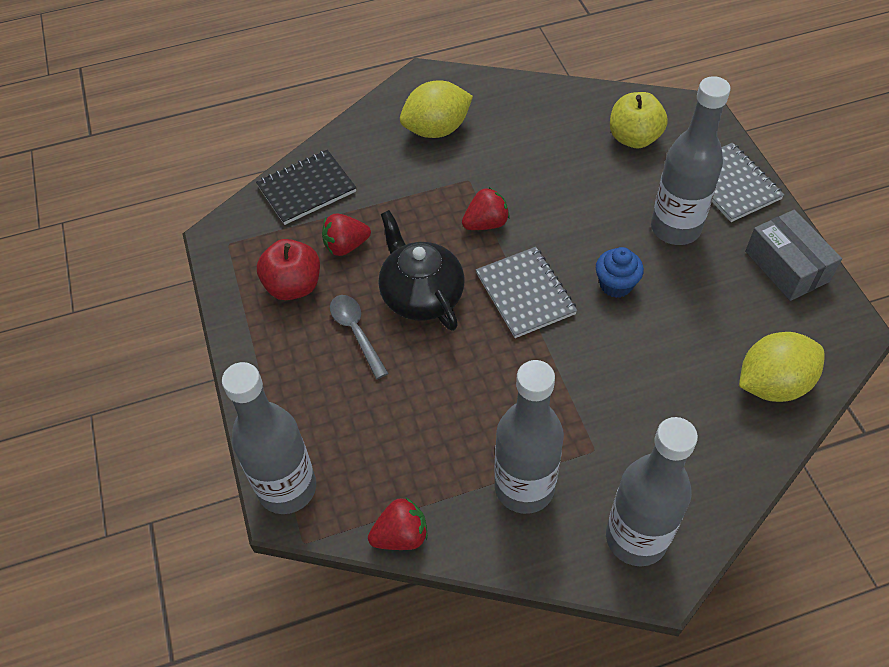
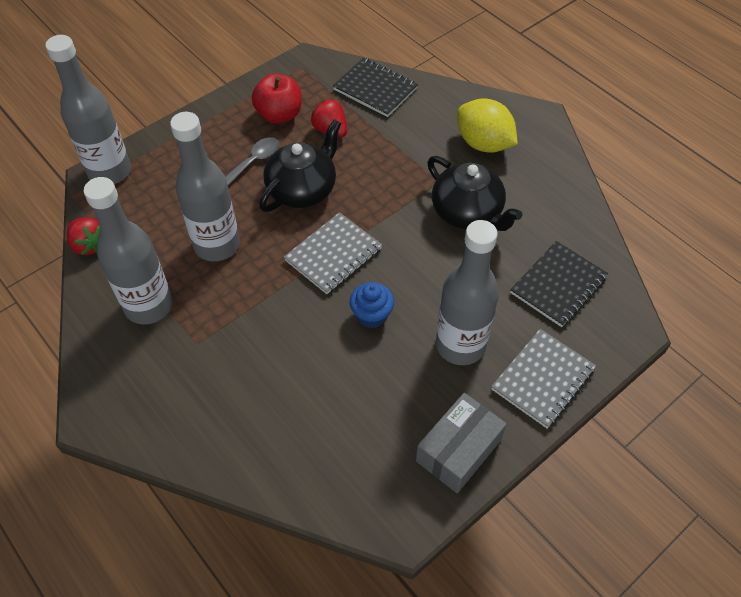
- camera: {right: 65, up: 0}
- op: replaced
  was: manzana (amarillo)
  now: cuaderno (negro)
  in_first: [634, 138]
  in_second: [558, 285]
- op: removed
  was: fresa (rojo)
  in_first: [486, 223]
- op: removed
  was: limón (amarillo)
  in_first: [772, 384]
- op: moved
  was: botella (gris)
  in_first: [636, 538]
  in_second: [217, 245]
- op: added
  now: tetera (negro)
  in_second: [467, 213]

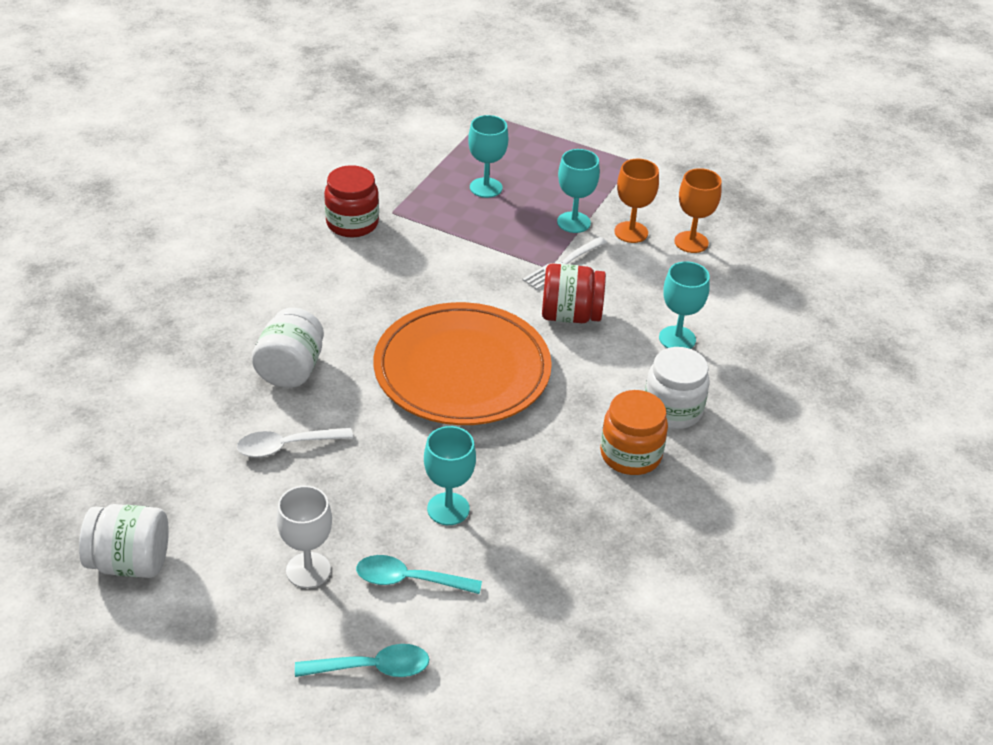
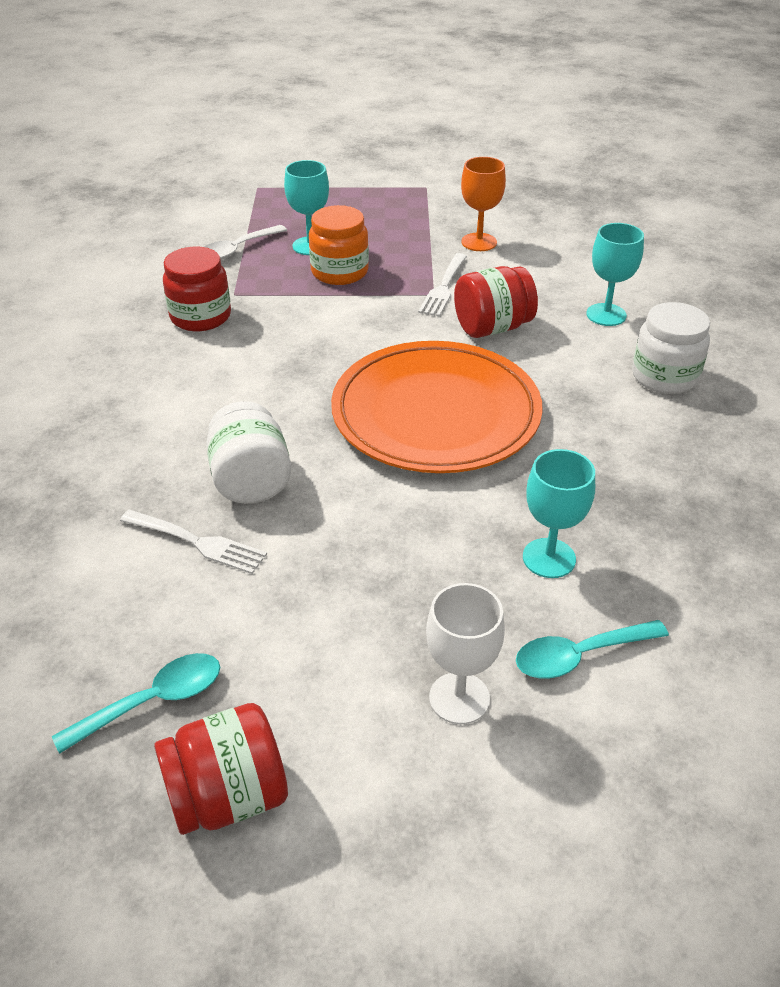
- camera: {right: -25, up: 0}
- op: removed
  was: copa (turquesa)
  in_first: [573, 222]
- op: removed
  was: copa (naranja)
  in_first: [691, 242]
- op: moved
  was: tarro (naranja)
  in_first: [630, 455]
  in_second: [339, 272]
- op: moved
  was: cuchara (blanco)
  in_first: [286, 446]
  in_second: [238, 249]
- op: recoloured
  was: tarro (blanco)
  now: tarro (rojo)
  in_first: [130, 562]
  in_second: [228, 796]
- op: moved
  was: cuchara (turquesa)
  in_first: [372, 668]
  in_second: [153, 701]
- op: added
  now: tenedor (blanco)
  in_second: [198, 542]

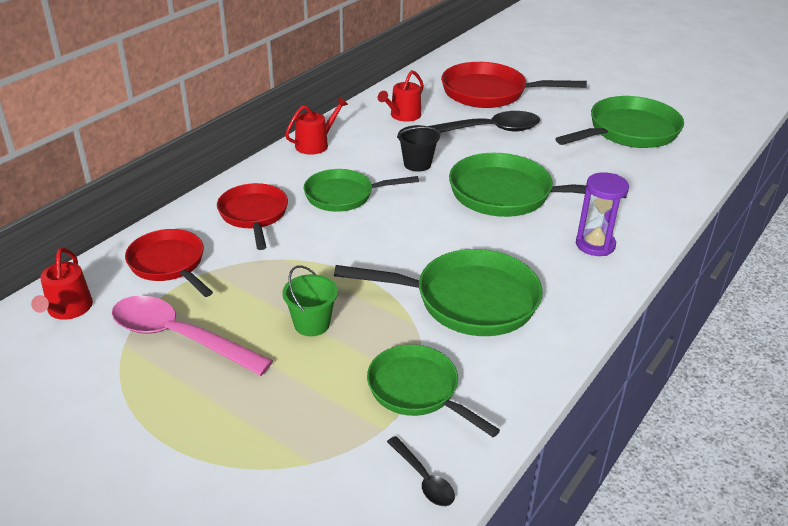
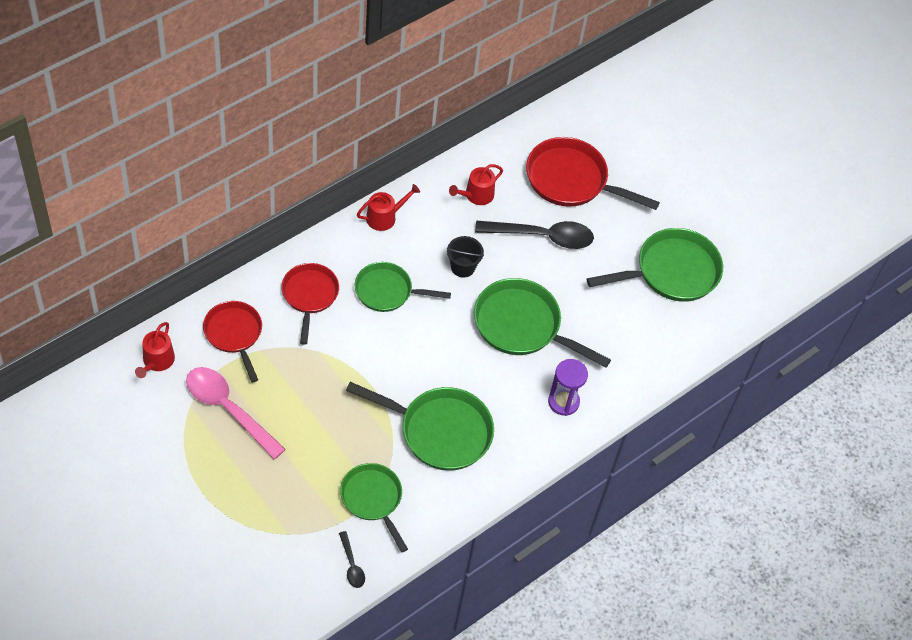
- camera: {right: 10, up: 20}
- op: removed
  was: balde (verde)
  in_first: [312, 324]

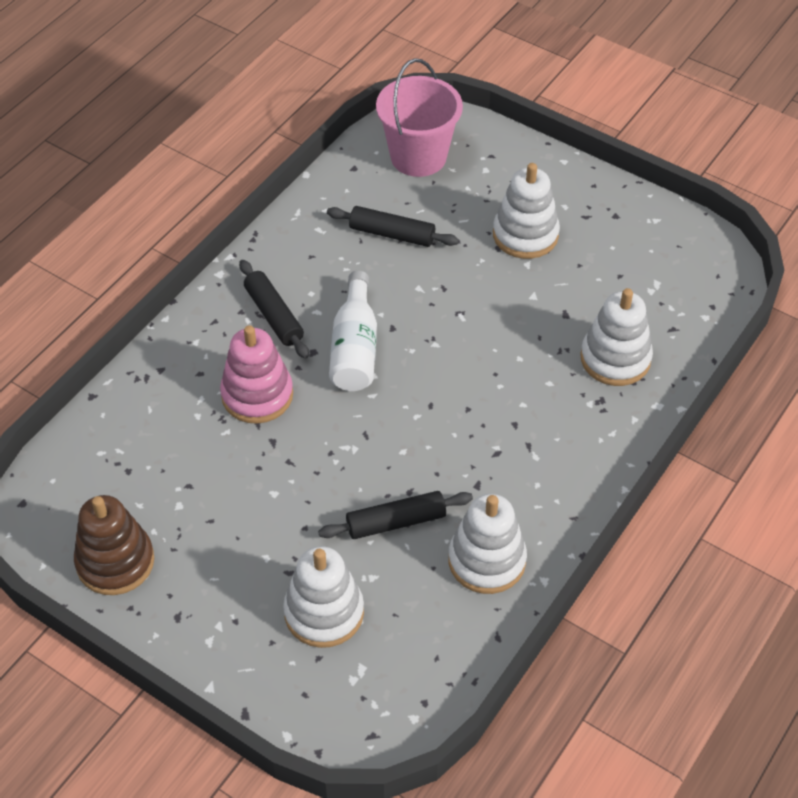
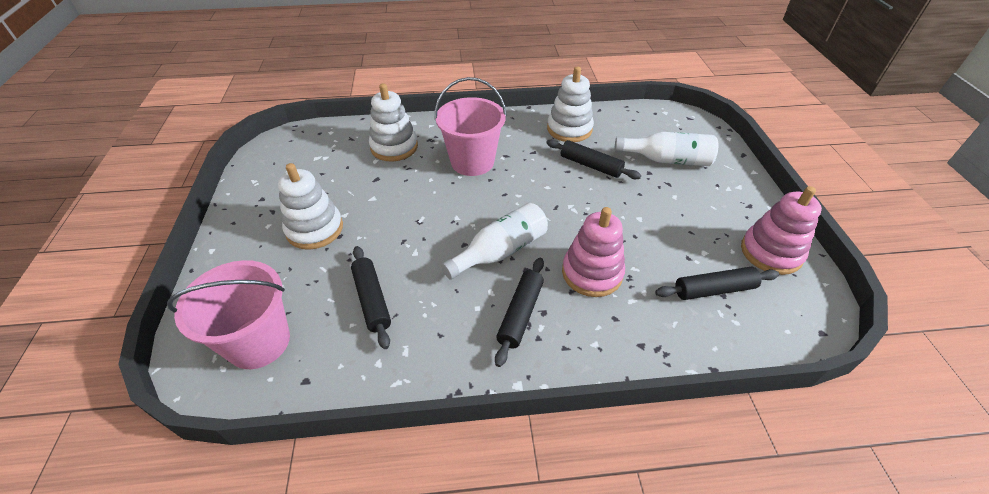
- camera: {right: -130, up: -5}
- op: recoloured
  was: juguete apilable (marrón)
  now: juguete apilable (rosa)
  in_first: [115, 562]
  in_second: [771, 252]
- op: replaced
  was: juguete apilable (blanco)
  now: botella (blanco)
  in_first: [324, 612]
  in_second: [667, 160]
- op: added
  now: balde (rosa)
  in_second: [472, 162]
- op: added
  now: rodillo (negro)
  in_second: [714, 289]

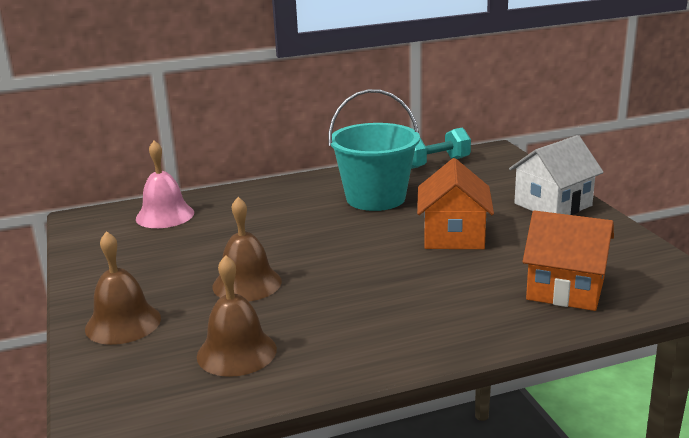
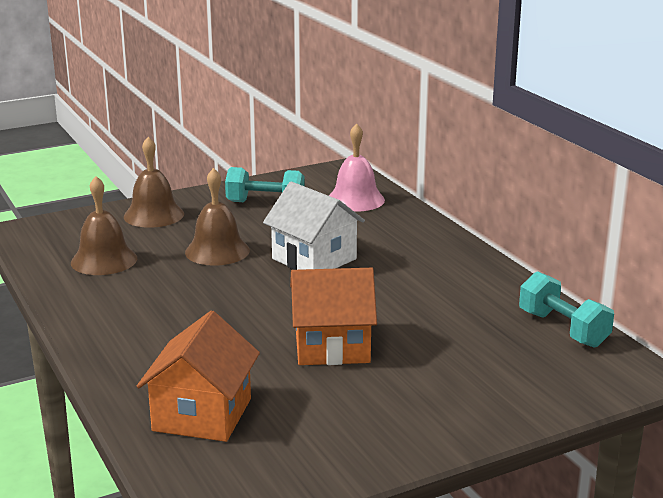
- camera: {right: 80, up: 0}
- op: removed
  was: balde (turquesa)
  in_first: [375, 198]
- op: moved
  was: casa (blanco)
  in_first: [552, 205]
  in_second: [314, 259]
- op: added
  now: mancuerna (turquesa)
  in_second: [265, 203]

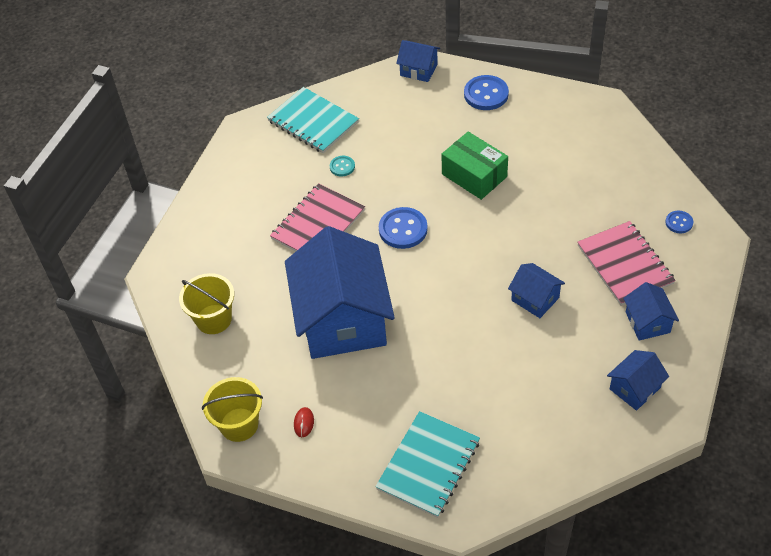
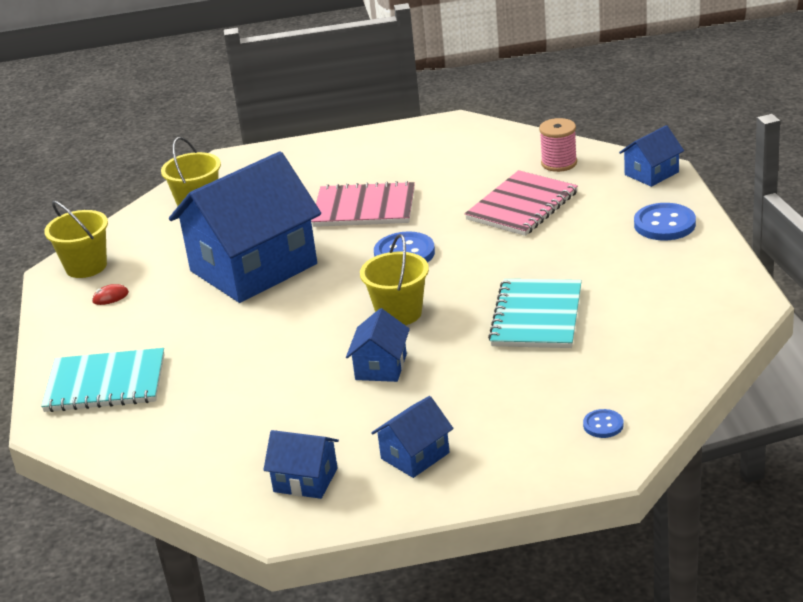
- camera: {right: 60, up: -20}
- op: turned
  was: casa (azul)
  in_first: [418, 70]
  in_second: [651, 173]
  clockwise: 60
- op: moved
  was: cuaderno (turquesa)
  in_first: [313, 122]
  in_second: [536, 316]
- op: removed
  was: caja (verde)
  in_first: [474, 175]
- op: removed
  was: botón (turquesa)
  in_first: [342, 167]
- op: moved
  was: cuaderno (rosa)
  in_first: [625, 264]
  in_second: [522, 206]
- op: added
  now: carrete (rosa)
  in_second: [559, 163]
- op: added
  now: balde (amarillo)
  in_second: [399, 313]

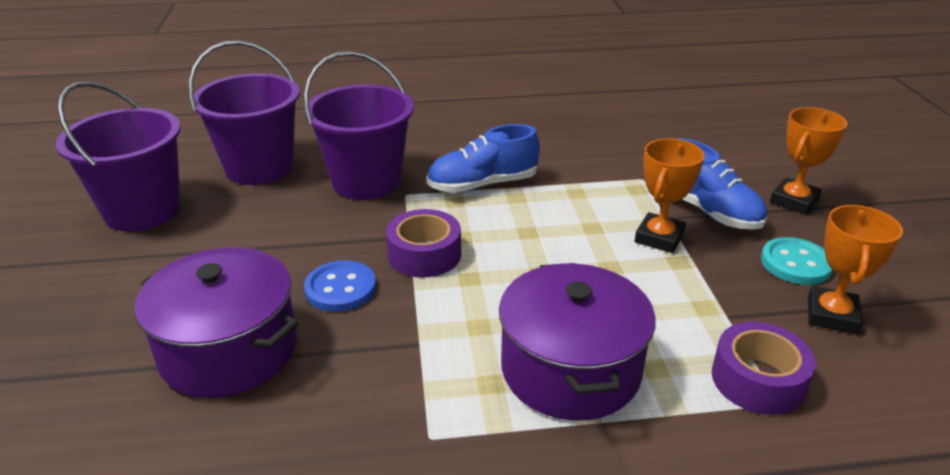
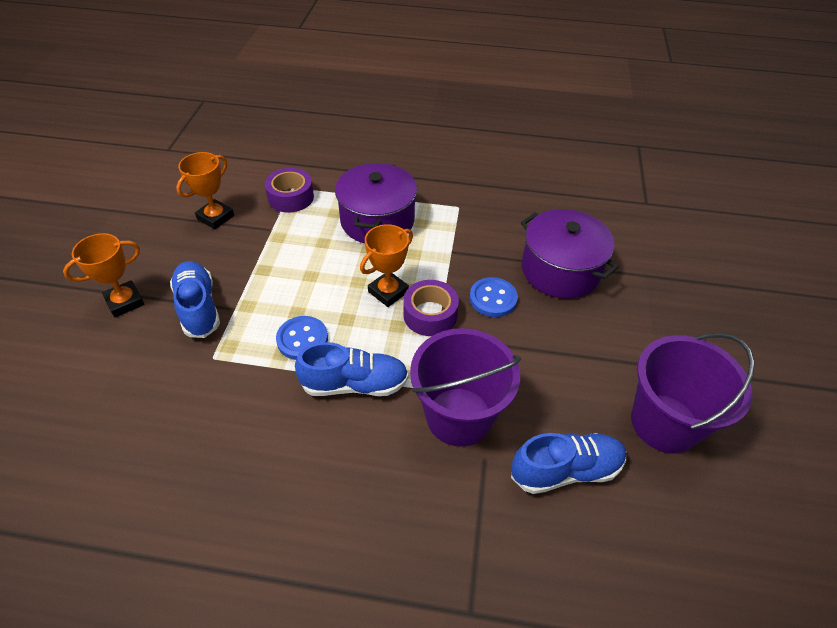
- camera: {right: -165, up: 15}
- op: replaced
  was: balde (morado)
  now: zapato (azul)
  in_first: [259, 168]
  in_second: [565, 470]
- op: moved
  was: trofeo (naranja)
  in_first: [659, 238]
  in_second: [388, 292]
- op: removed
  was: botón (turquesa)
  in_first: [795, 263]
- op: added
  now: botón (azul)
  in_second: [302, 339]

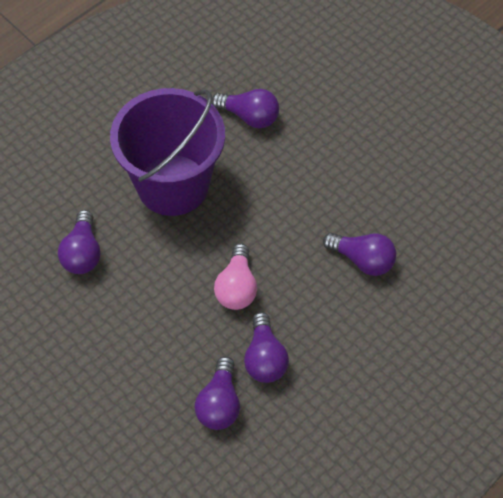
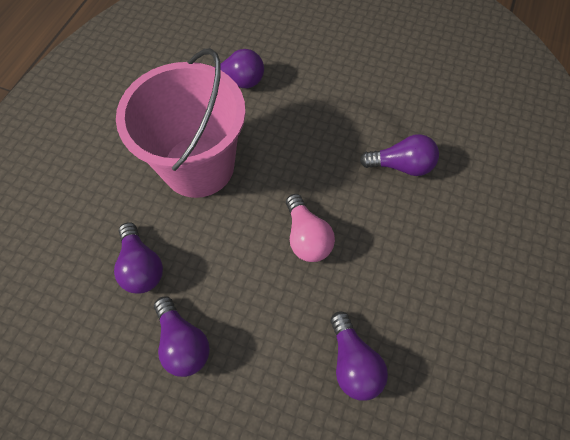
- camera: {right: -25, up: 5}
- op: recoloured
  was: balde (morado)
  now: balde (rosa)
  in_first: [173, 185]
  in_second: [198, 166]
- op: moved
  was: bombilla (morado)
  in_first: [264, 358]
  in_second: [183, 342]

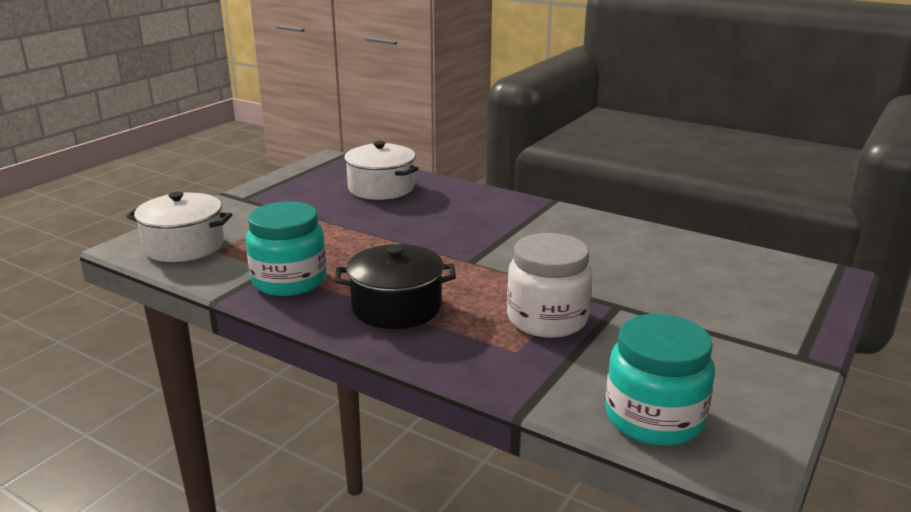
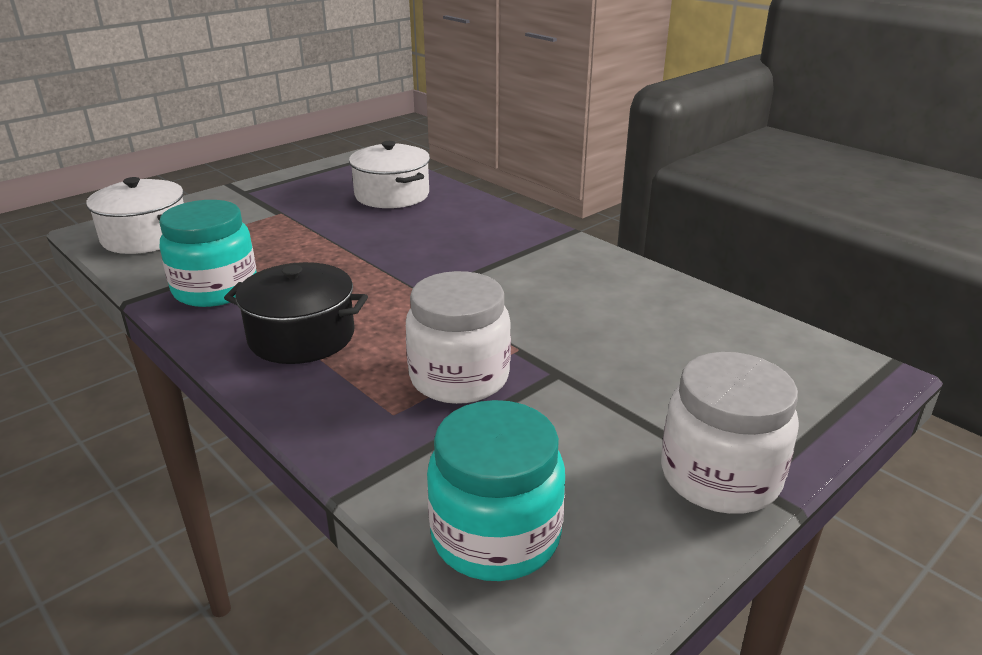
- camera: {right: 15, up: 5}
- op: added
  now: tarro (blanco)
  in_second: [719, 476]

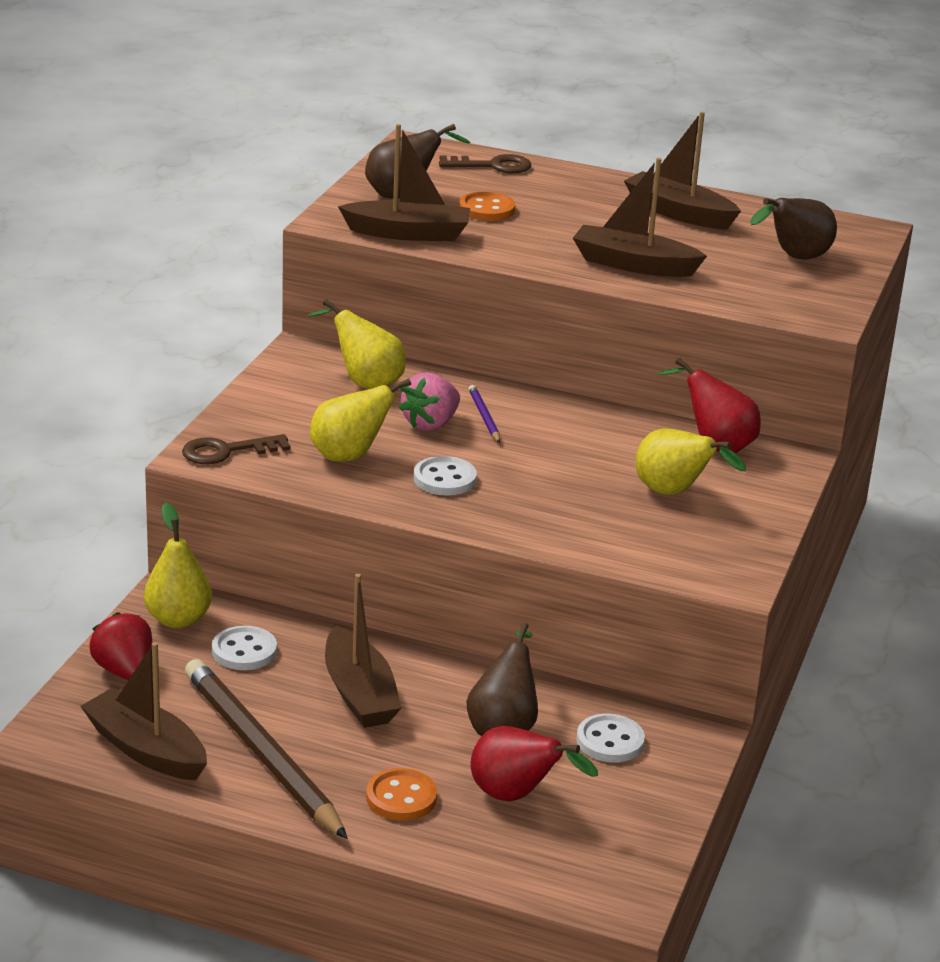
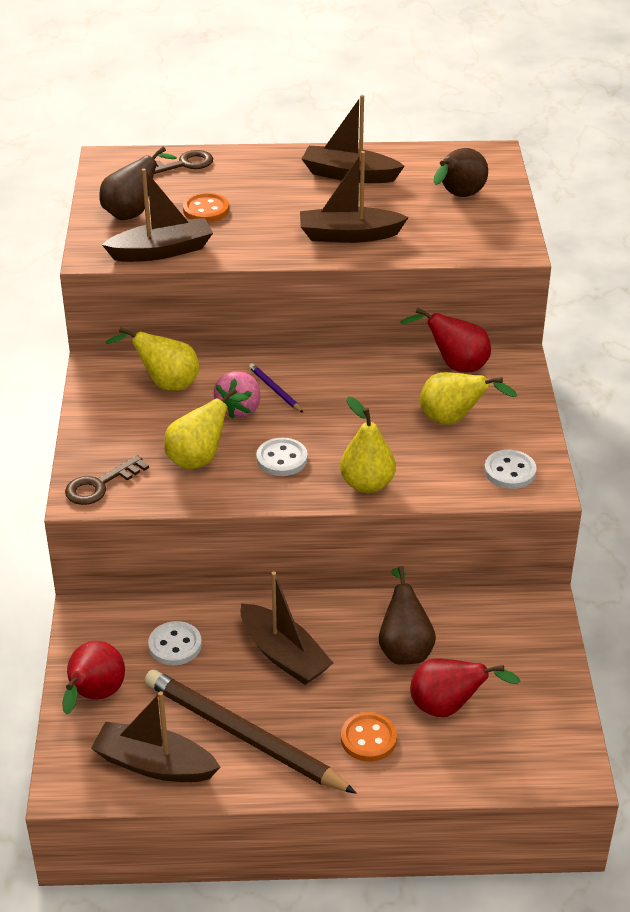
- camera: {right: -20, up: 10}
- op: moved
  was: pera (amarillo)
  in_first: [178, 619]
  in_second: [367, 484]
- op: replaced
  was: fresa (rojo)
  now: pera (rojo)
  in_first: [125, 671]
  in_second: [94, 696]
- op: moved
  was: botón (blanco)
  in_first: [610, 741]
  in_second: [510, 471]

